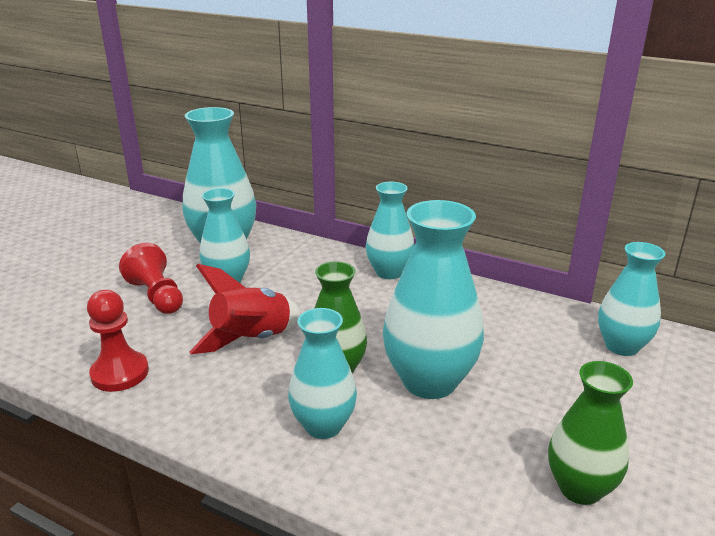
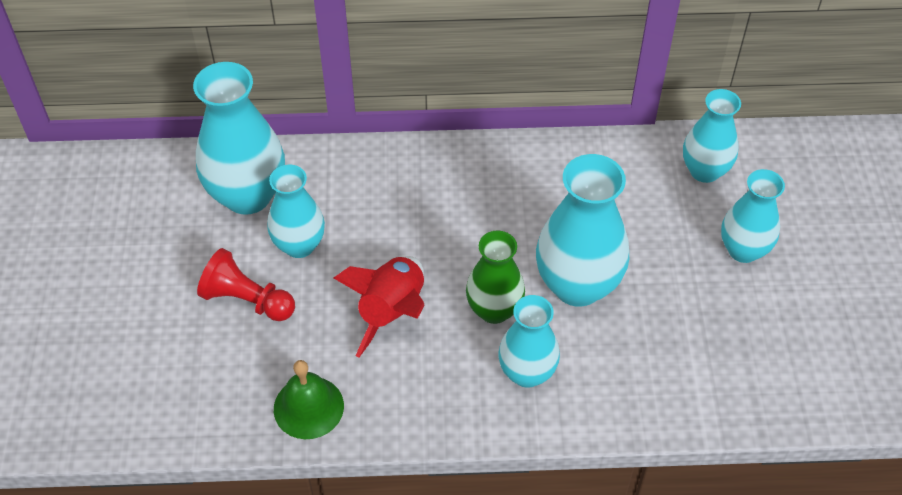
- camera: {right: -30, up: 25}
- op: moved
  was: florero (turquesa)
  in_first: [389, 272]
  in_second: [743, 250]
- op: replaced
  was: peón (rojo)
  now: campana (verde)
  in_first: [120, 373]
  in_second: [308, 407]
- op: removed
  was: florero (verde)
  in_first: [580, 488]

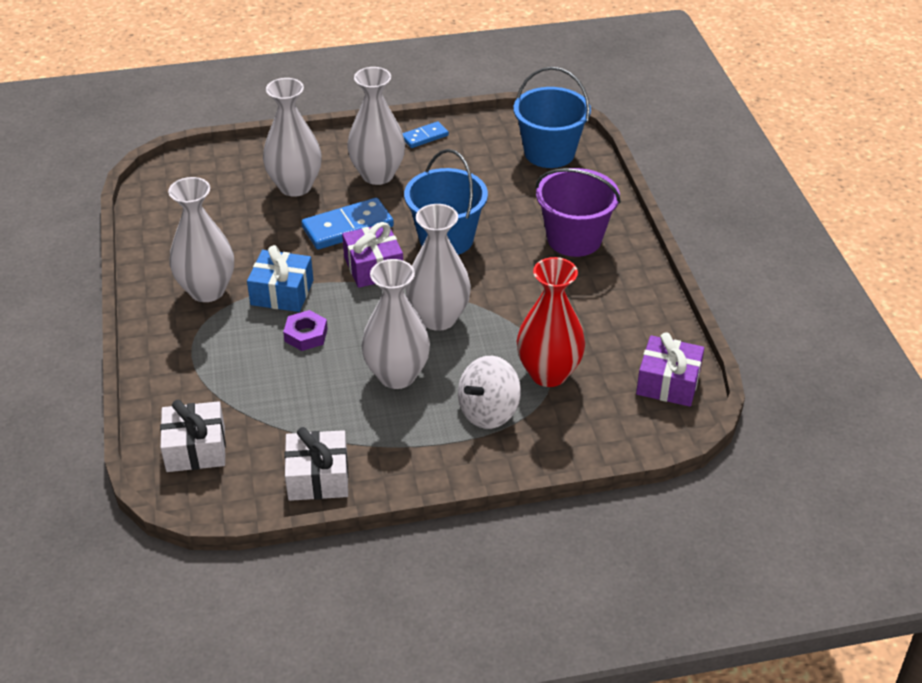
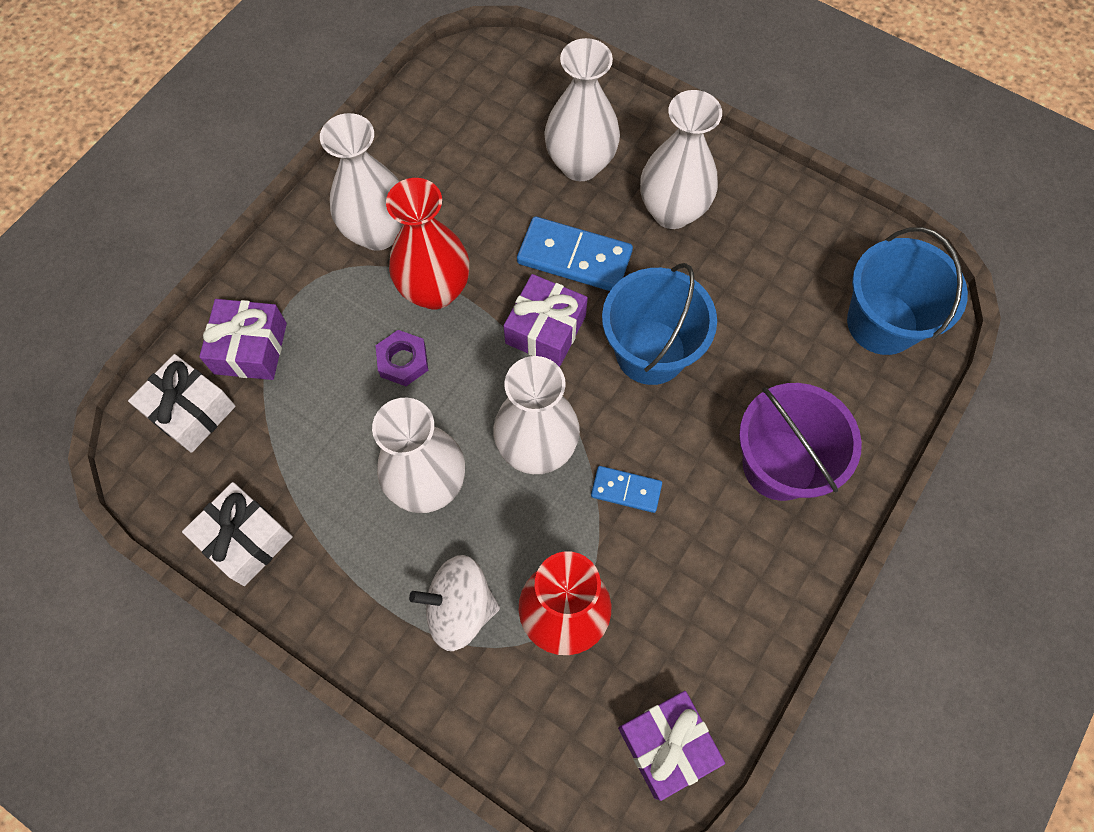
- camera: {right: 45, up: 25}
- op: moved
  was: ficha de dominó (azul)
  in_first: [424, 137]
  in_second: [626, 490]
- op: replaced
  was: regalo (azul)
  now: florero (rojo)
  in_first: [282, 292]
  in_second: [435, 290]
- op: added
  now: regalo (morado)
  in_second: [250, 348]

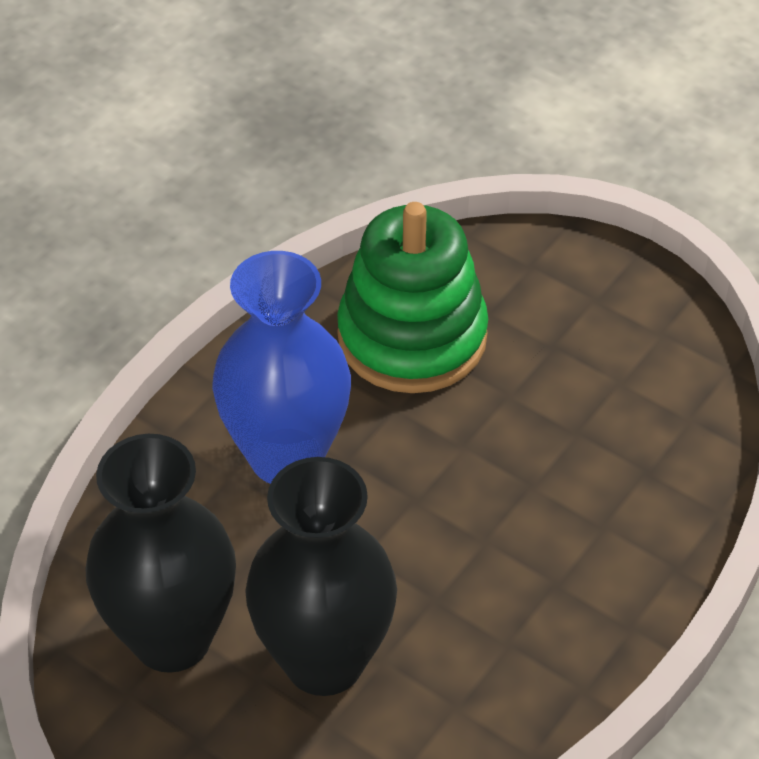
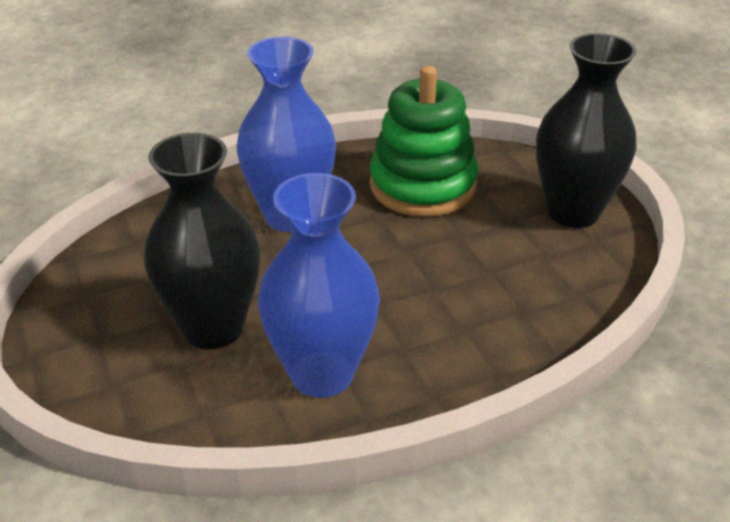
- camera: {right: 30, up: -10}
- op: moved
  was: florero (negro)
  in_first: [172, 638]
  in_second: [573, 212]
- op: added
  now: florero (azul)
  in_second: [322, 373]

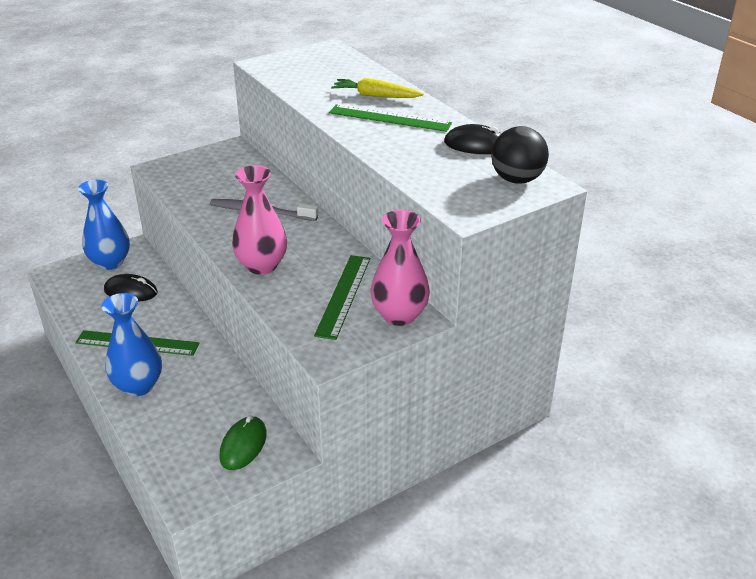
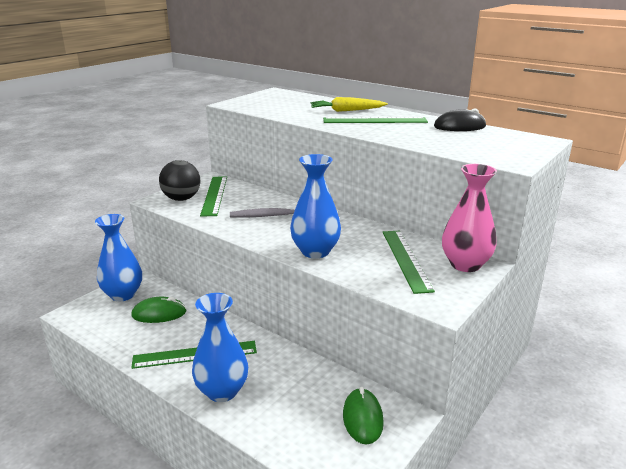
- camera: {right: -20, up: -10}
- op: moved
  was: pelota (negro)
  in_first: [517, 179]
  in_second: [181, 199]
- op: recoloured
  was: florero (rosa)
  now: florero (azul)
  in_first: [262, 265]
  in_second: [315, 251]
- op: recoloured
  was: ratón (negro)
  now: ratón (verde)
  in_first: [131, 291]
  in_second: [159, 313]
- op: added
  now: regla (verde)
  in_second: [214, 195]

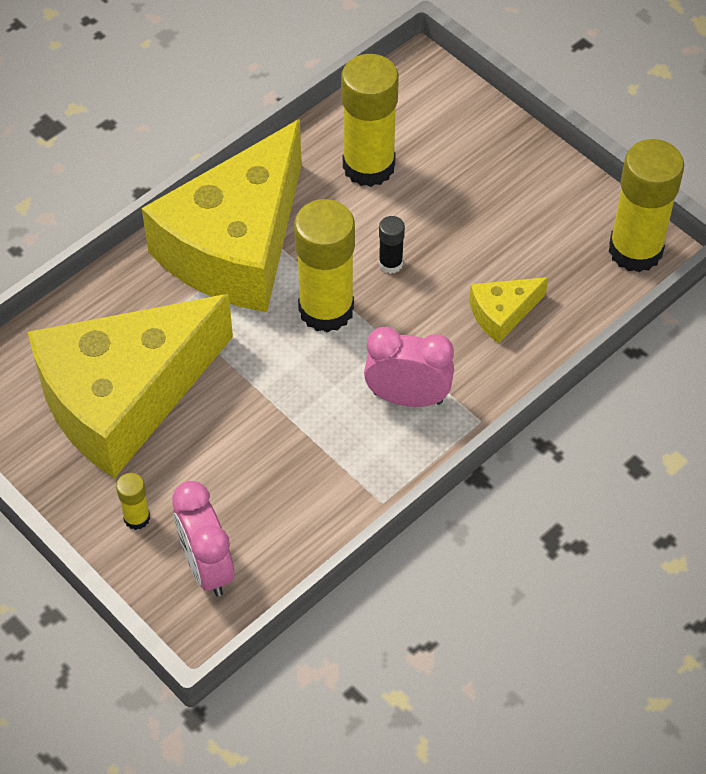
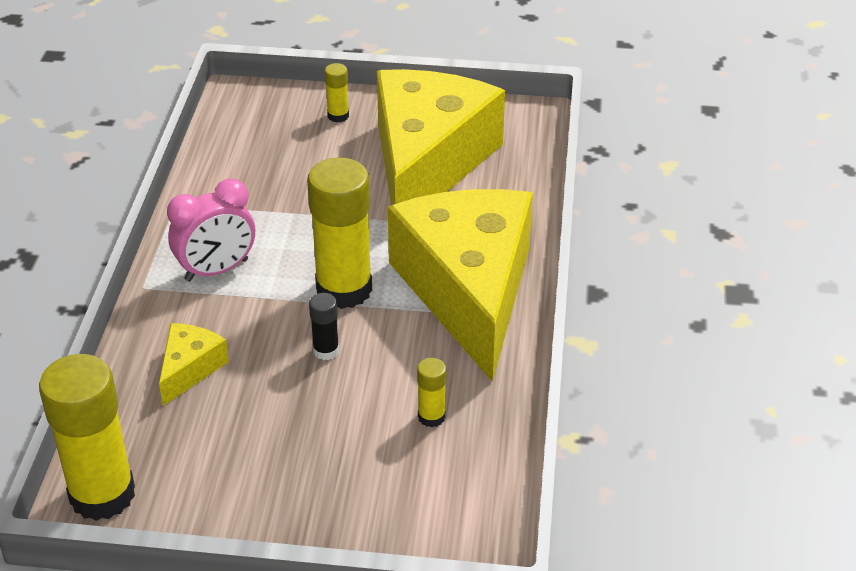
- camera: {right: 140, up: -15}
- op: resized
  was: barra de pegamento (amarillo)
  in_first: [368, 166]
  in_second: [431, 417]
  ratio: 0.45
- op: removed
  was: despertador (rosa)
  in_first: [207, 567]

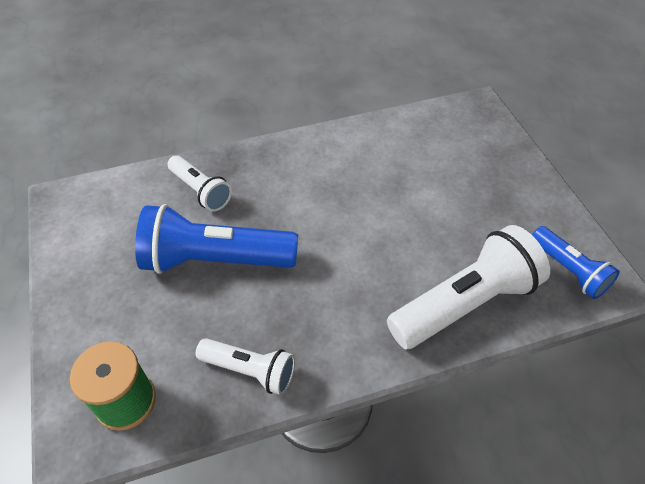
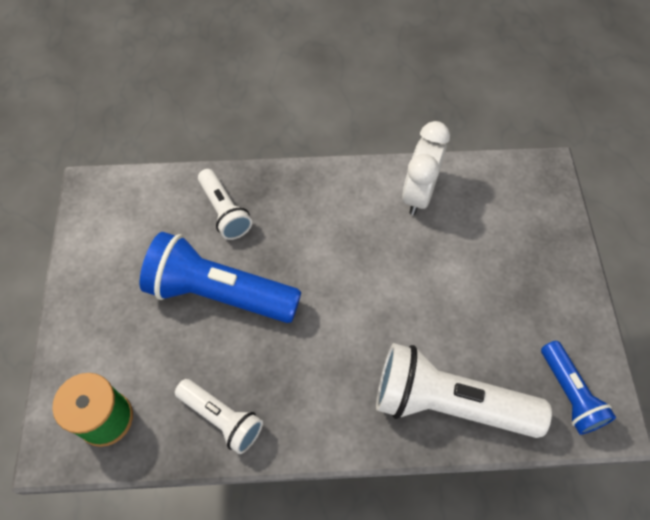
- camera: {right: 15, up: 10}
- op: turned
  was: lámpara de mano (blanco)
  in_first: [465, 303]
  in_second: [448, 403]
  clockwise: -150
- op: added
  now: despertador (blanco)
  in_second: [418, 194]

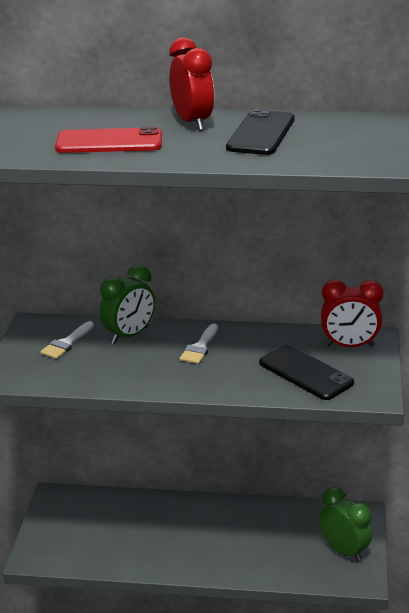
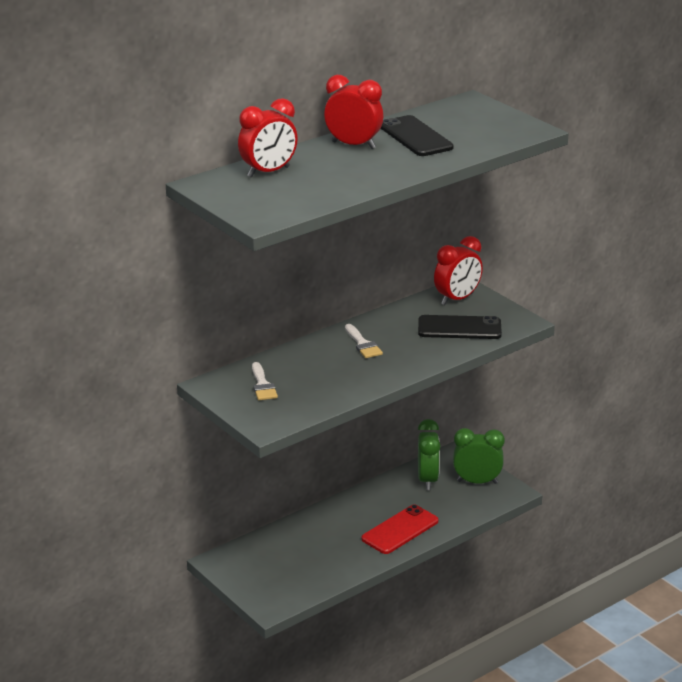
- camera: {right: -45, up: 0}
- op: moved
  was: móvil (rojo)
  in_first: [109, 142]
  in_second: [400, 530]
- op: moved
  was: despertador (verde)
  in_first: [129, 335]
  in_second: [427, 480]
- op: added
  now: despertador (rojo)
  in_second: [268, 172]

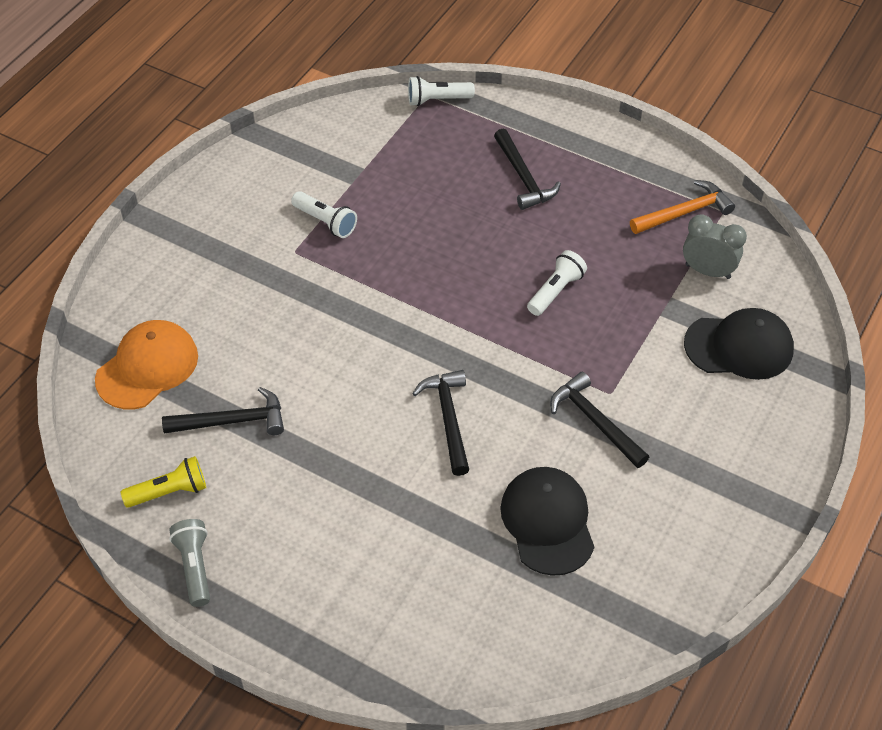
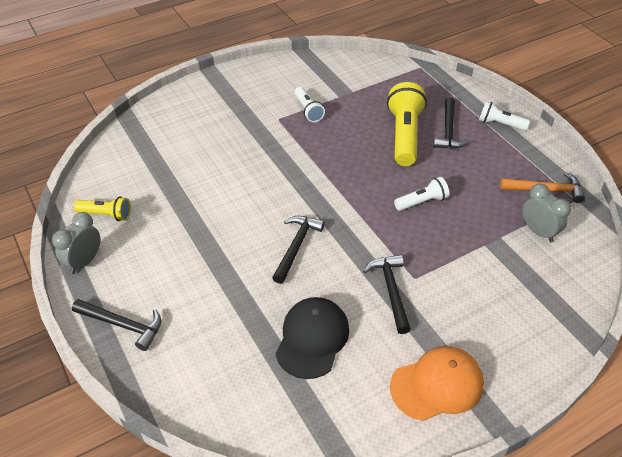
- camera: {right: 30, up: -5}
- op: moved
  was: lámpara de mano (blanco)
  in_first: [437, 100]
  in_second: [500, 124]
- op: removed
  was: gorra (negro)
  in_first: [739, 347]
- op: moved
  was: gorra (naranja)
  in_first: [147, 367]
  in_second: [437, 385]
- op: moved
  was: martillo (negro)
  in_first: [232, 421]
  in_second: [123, 325]
- op: replaced
  was: lámpara de mano (gris)
  now: despertador (gris)
  in_first: [194, 567]
  in_second: [84, 262]
- op: added
  now: lámpara de mano (amarillo)
  in_second: [404, 135]

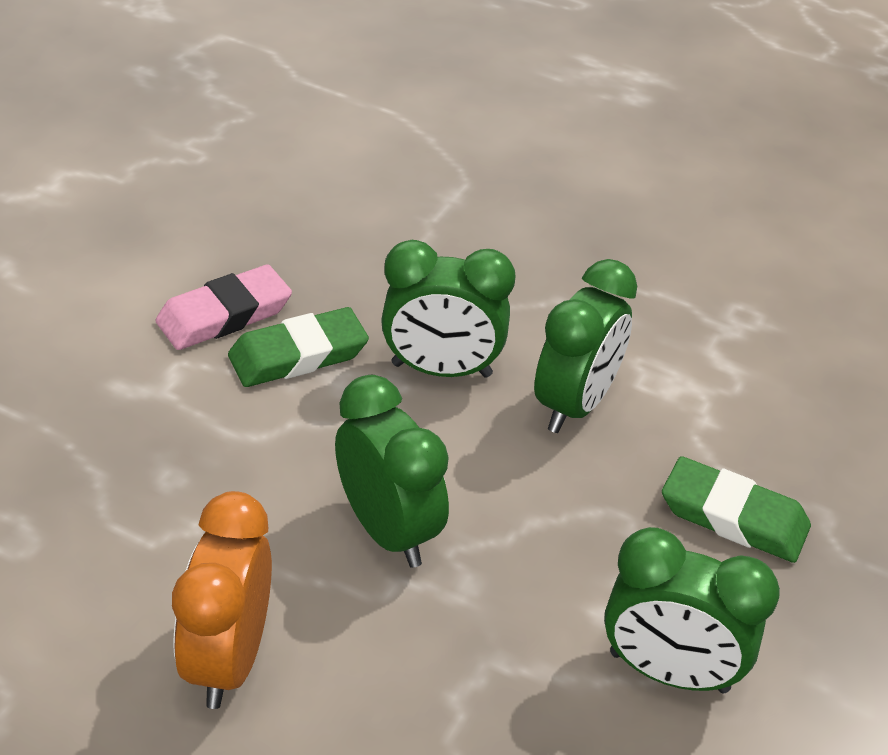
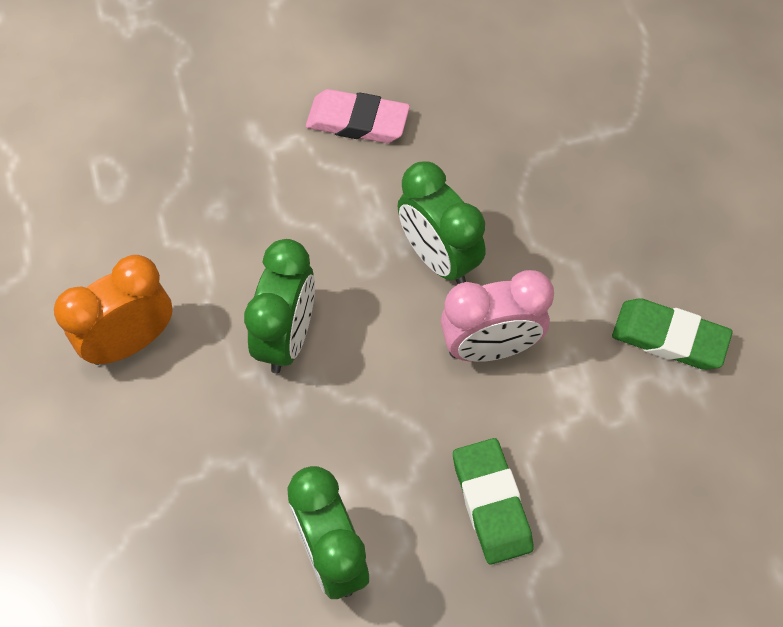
- camera: {right: 50, up: 20}
- op: recoloured
  was: despertador (verde)
  now: despertador (rosa)
  in_first: [574, 404]
  in_second: [490, 347]
- op: moved
  was: goma de borrar (verde)
  in_first: [298, 355]
  in_second: [669, 338]

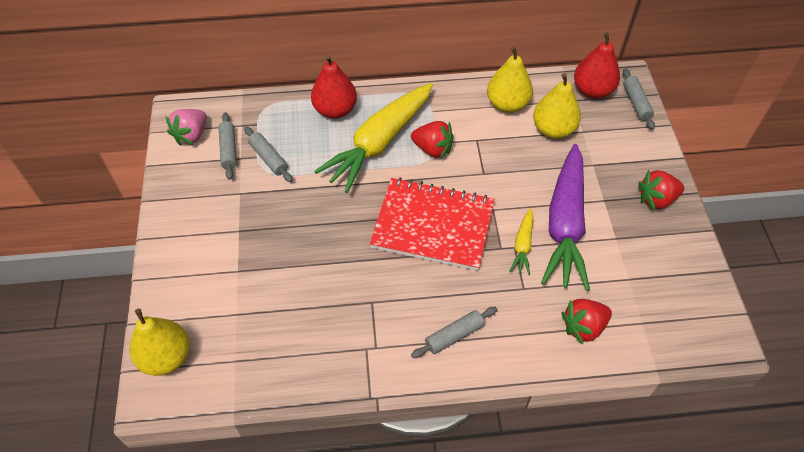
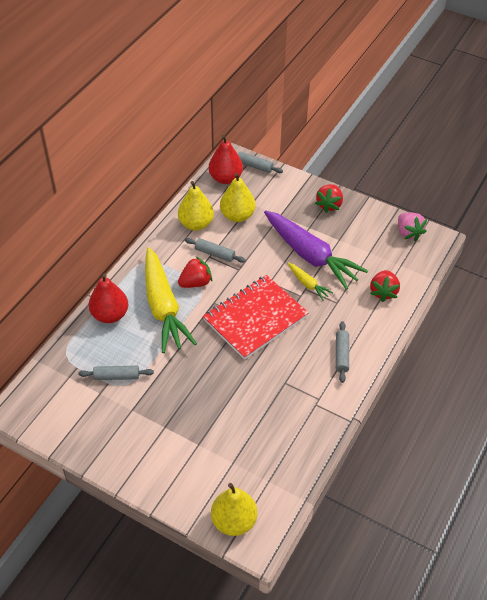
- camera: {right: -55, up: -5}
- op: moved
  was: fresa (rosa)
  in_first: [191, 135]
  in_second: [408, 233]
- op: moved
  was: rodillo (gris)
  in_first: [229, 150]
  in_second: [215, 254]

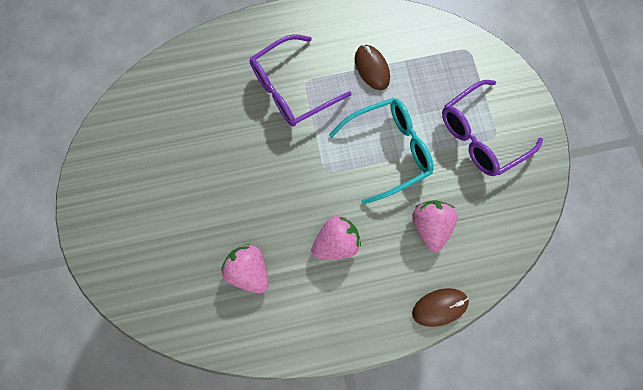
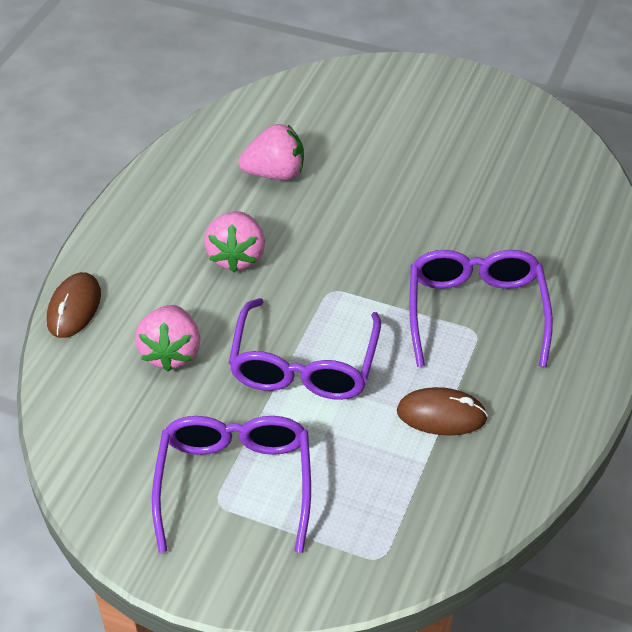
- camera: {right: 125, up: -30}
- op: recoloured
  was: gafas (turquesa)
  now: gafas (morado)
  in_first: [388, 150]
  in_second: [304, 366]
- op: turned
  was: fresa (rosa)
  in_first: [429, 225]
  in_second: [171, 353]
  clockwise: 60

